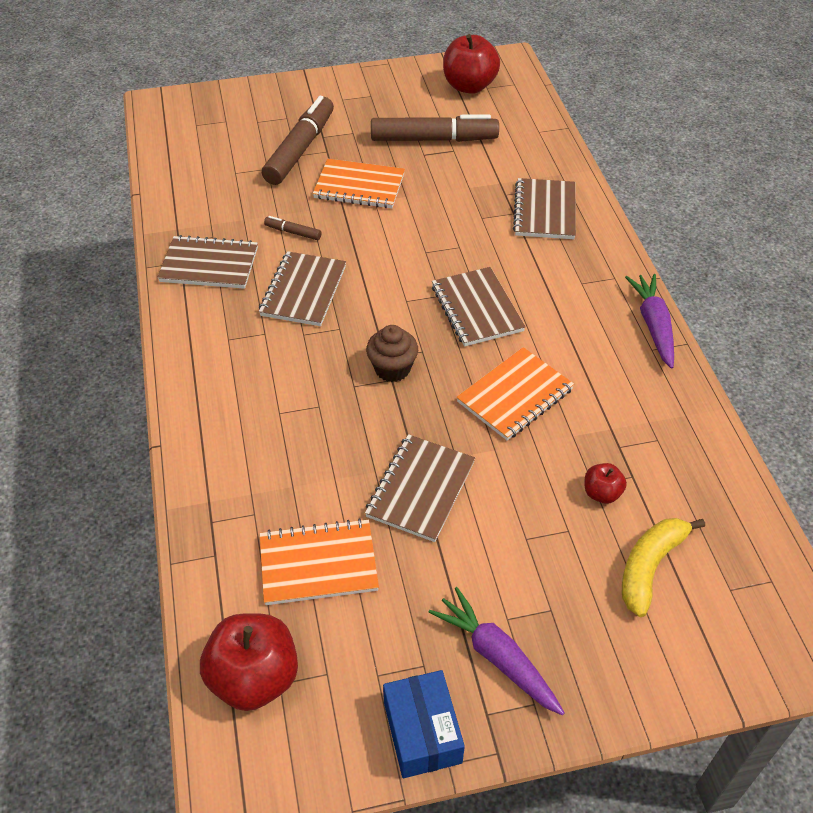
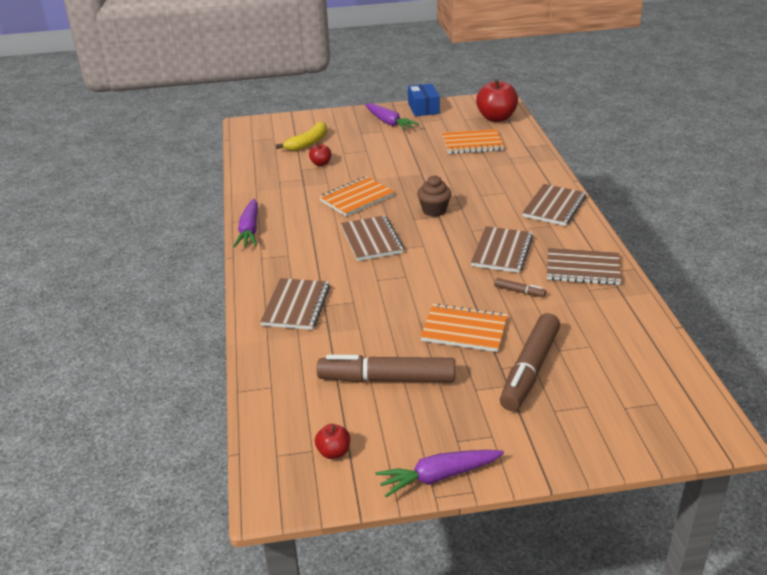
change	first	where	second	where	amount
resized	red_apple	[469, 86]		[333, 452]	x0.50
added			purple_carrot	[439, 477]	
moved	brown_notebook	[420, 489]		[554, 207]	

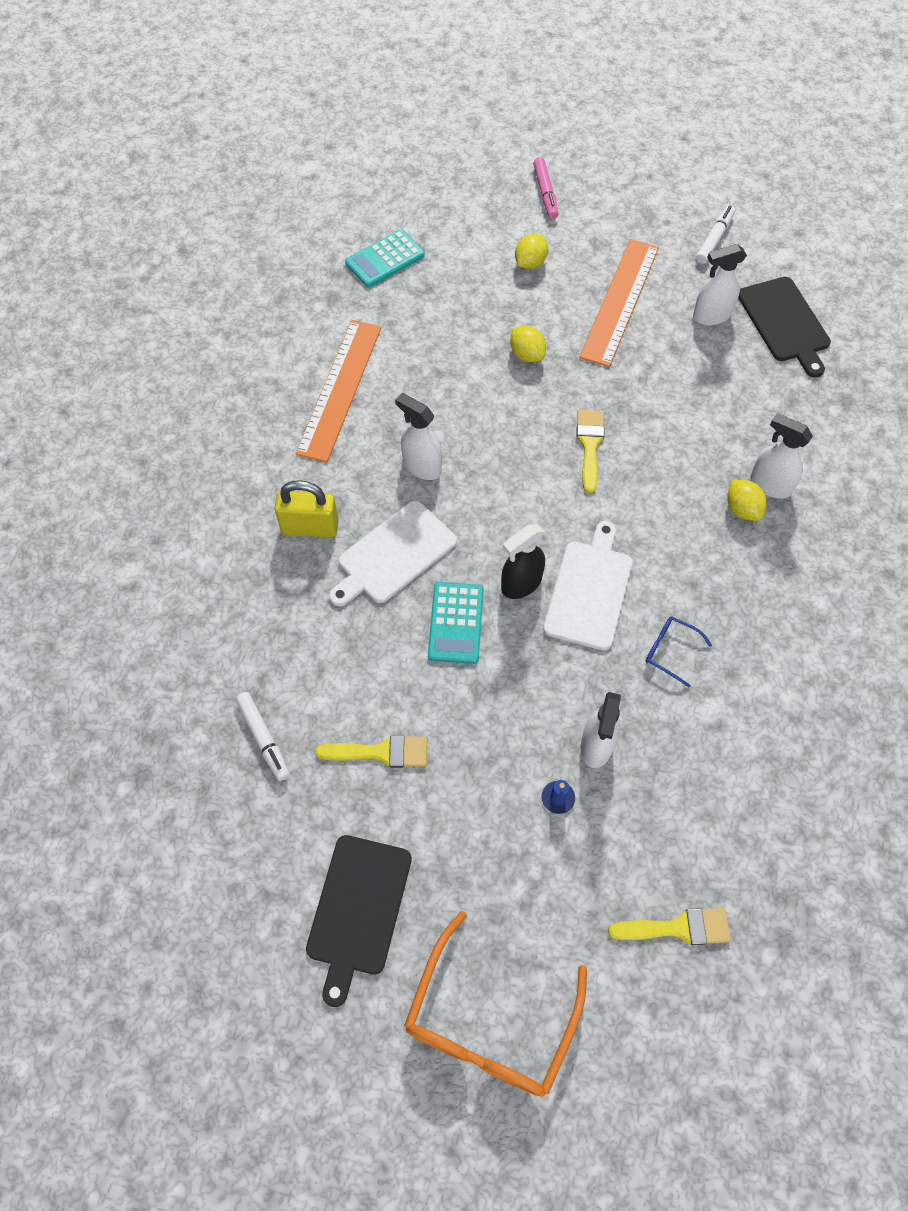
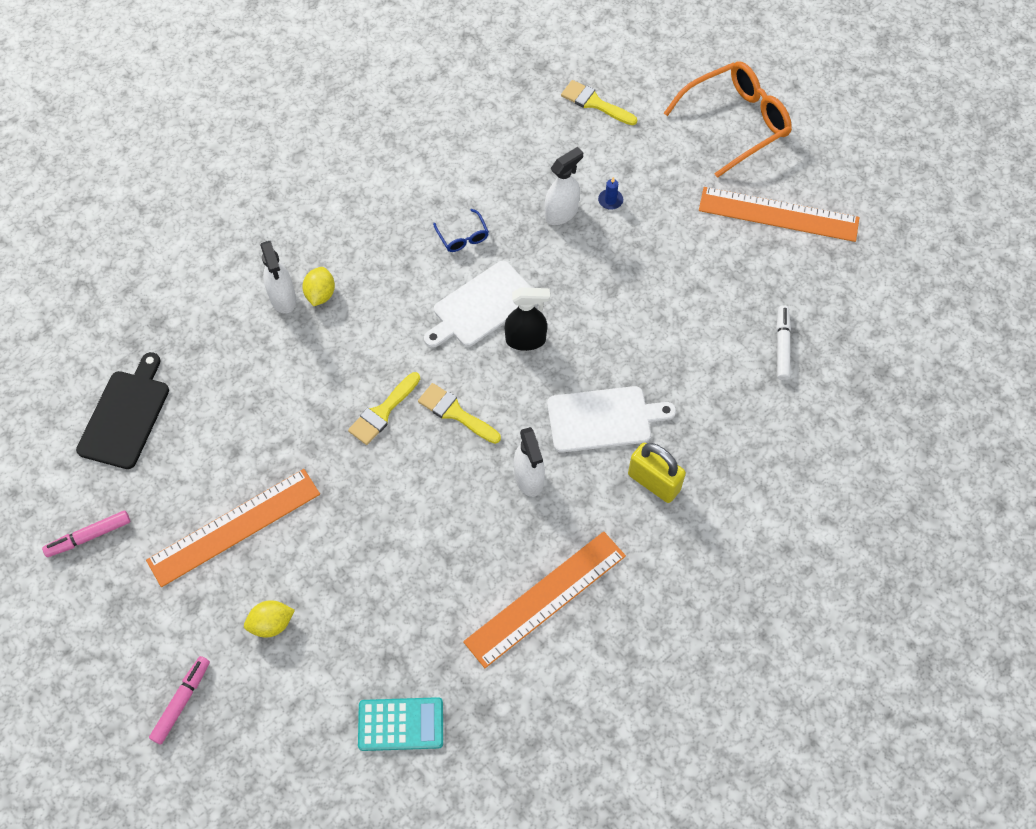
change	first	where	second	where	amount
recoloured	white_marker	[714, 239]	pink_marker	[89, 536]	
moved	yellow_brush	[381, 752]		[455, 413]	
replaced	black_cutting_board	[358, 910]	orange_ruler	[778, 214]	
removed	turquoise_calculator	[456, 623]			
removed	yellow_lemon	[527, 354]			
removed	white_spray_bottle	[711, 316]			

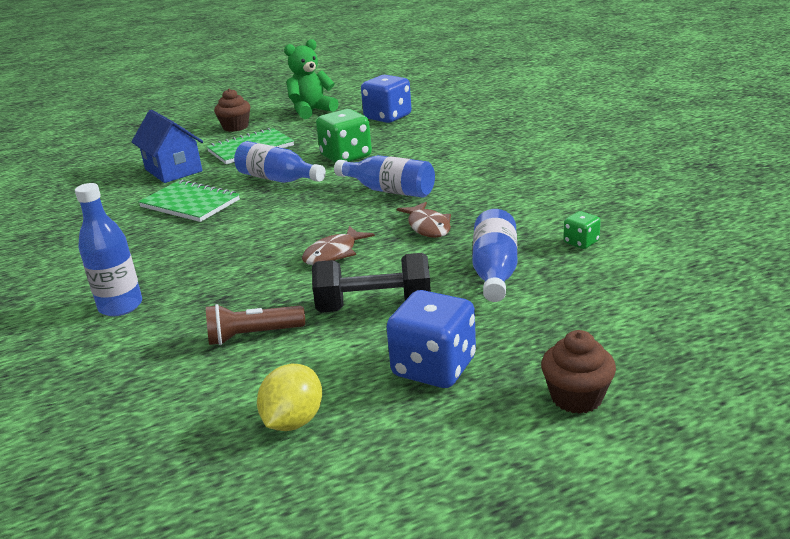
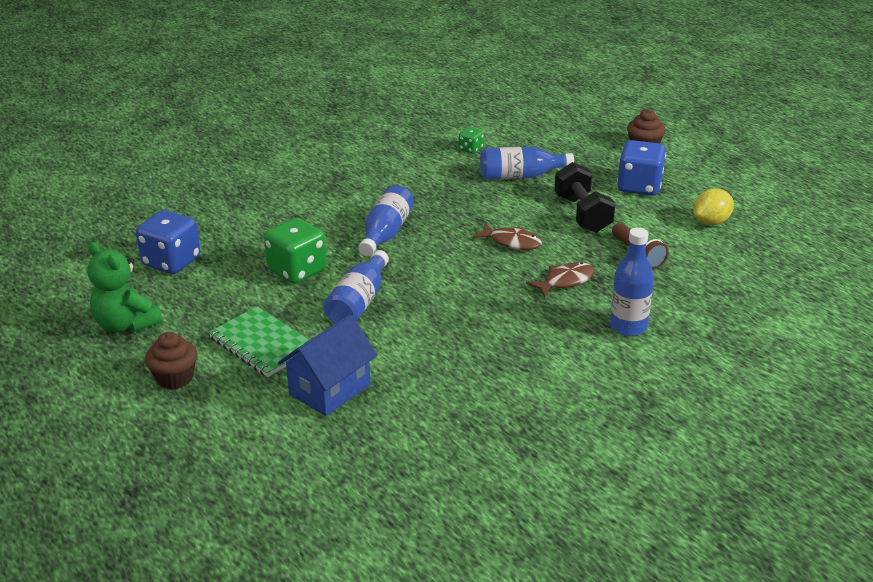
change	first	where	second	where	amount
moved	brown_fish	[428, 227]		[565, 281]	
turned	yellow_lemon	[293, 421]		[711, 222]	45 degrees counterclockwise
removed	green_notebook	[190, 203]			

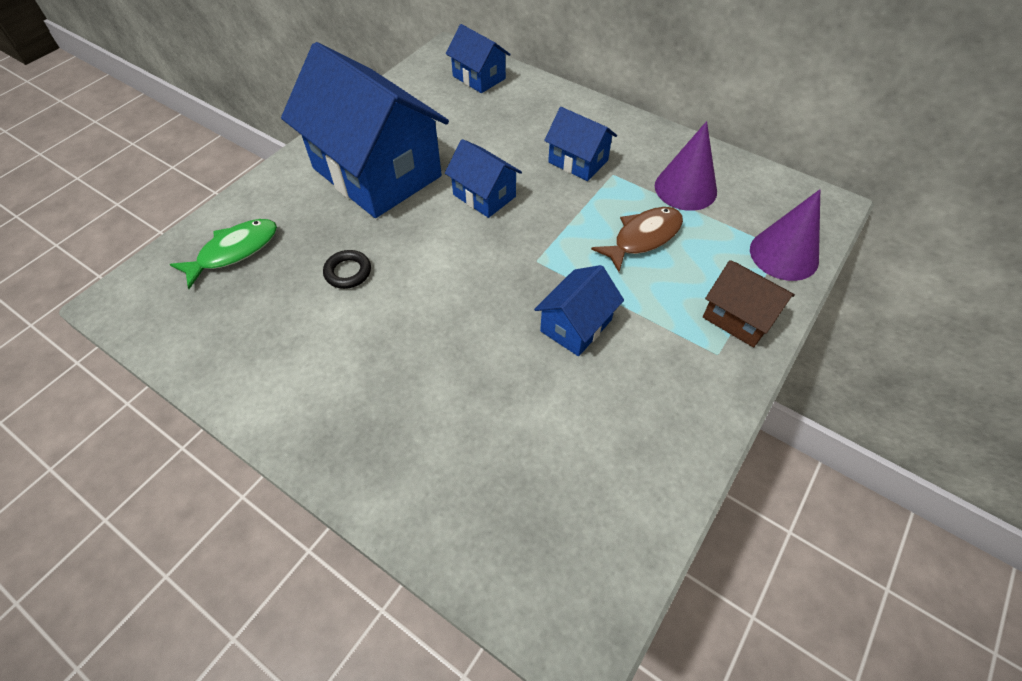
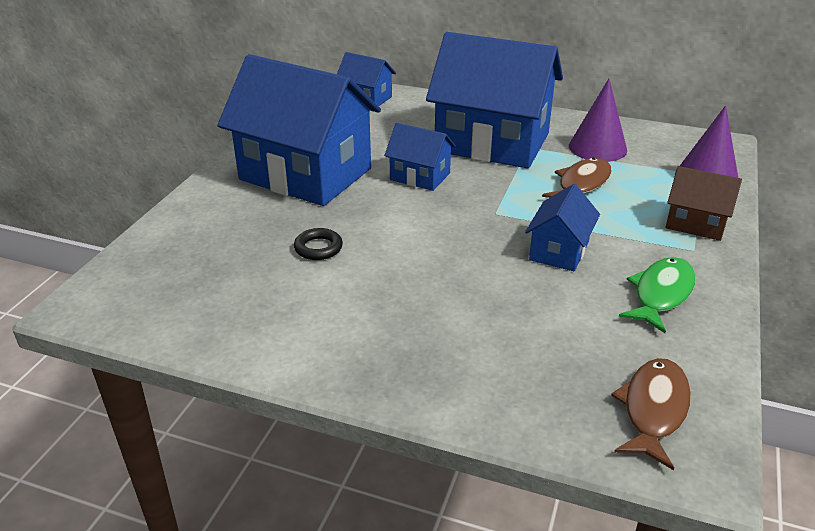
change	first	where	second	where	amount
resized	blue_house	[578, 161]		[492, 142]	x2.14
added			brown_fish	[653, 410]	
moved	green_fish	[234, 251]		[661, 294]	

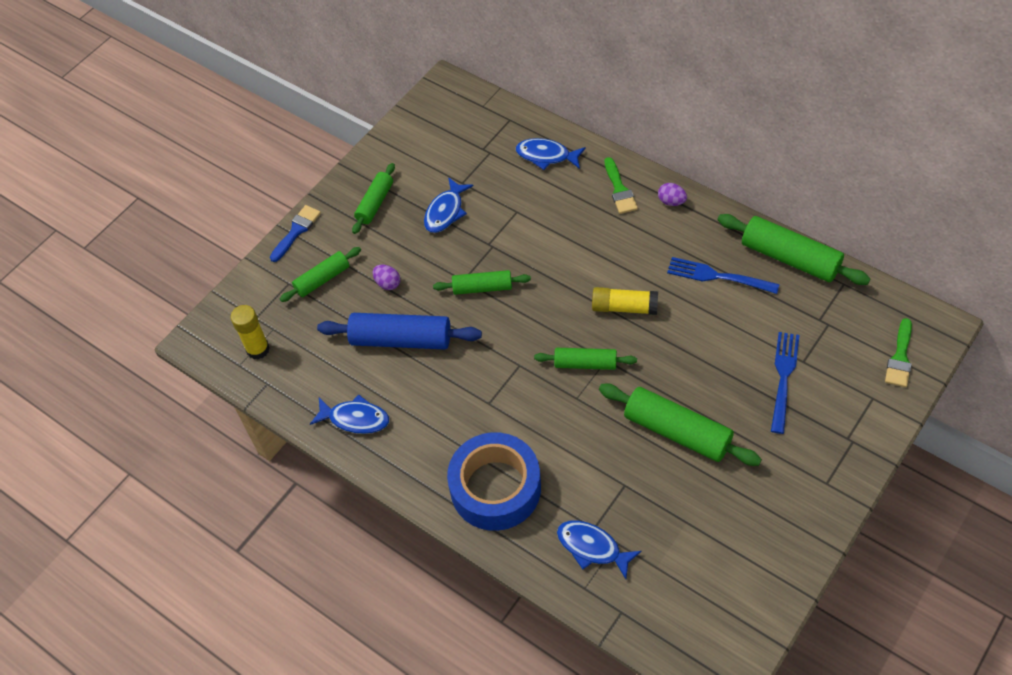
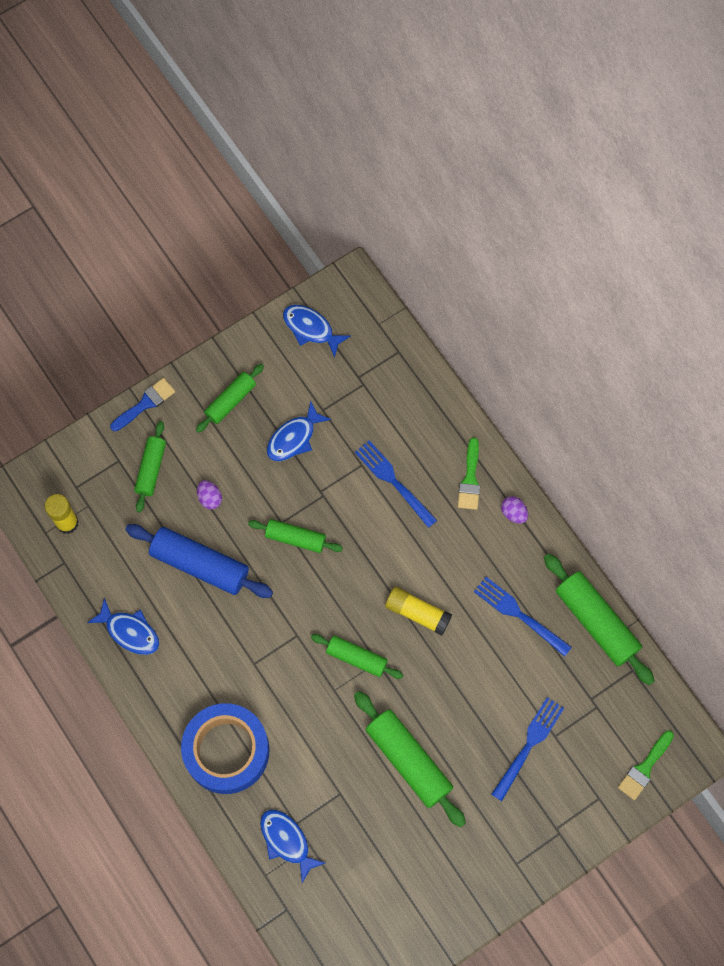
change	first	where	second	where	amount
turned	green_rolling_pin	[322, 279]		[151, 469]	60 degrees counterclockwise
moved	blue_fish	[546, 156]		[311, 329]	
added			blue_fork	[393, 481]	

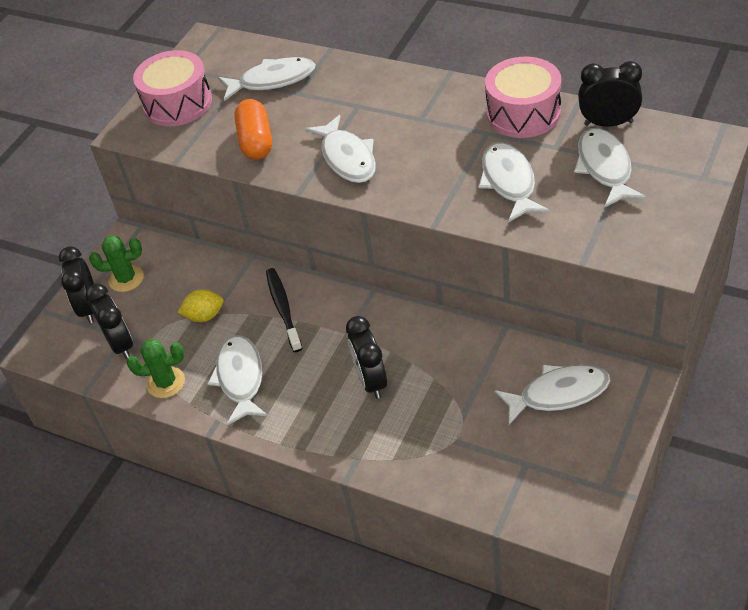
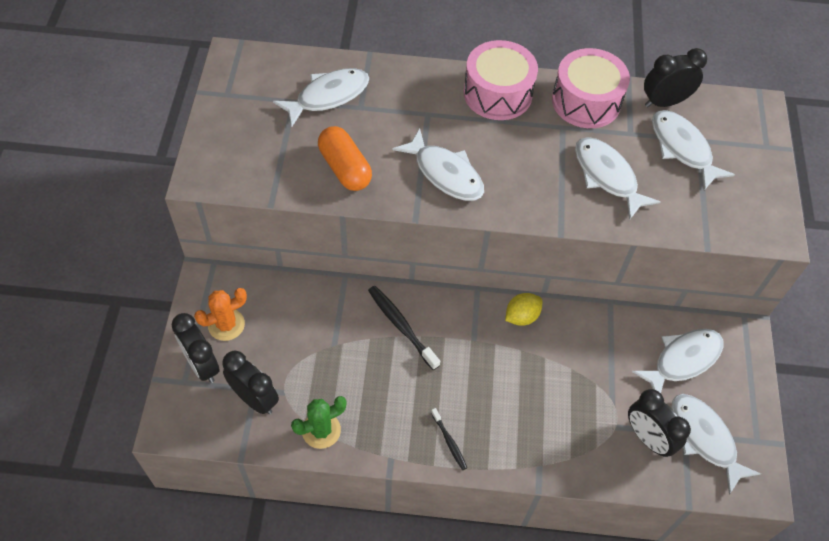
change	first	where	second	where	amount
recoloured	green_cactus	[126, 279]	orange_cactus	[226, 325]	
added			black_toothbrush	[449, 442]	
moved	pink_drum	[178, 103]		[497, 93]	
moved	yellow_lemon	[204, 316]		[521, 316]	
moved	black_clock	[371, 381]		[648, 438]	
moved	white_fish	[240, 378]		[704, 438]	

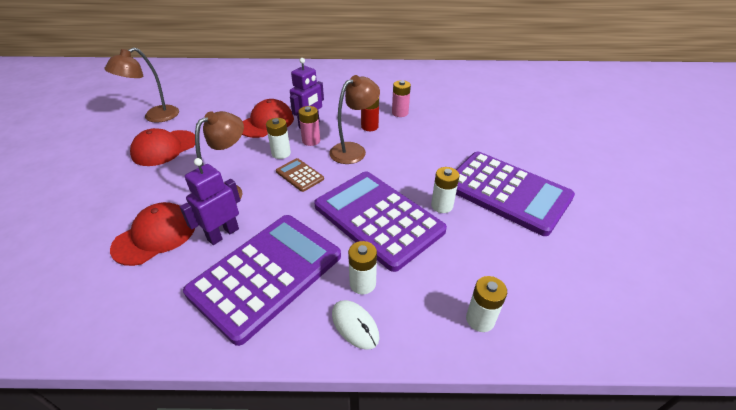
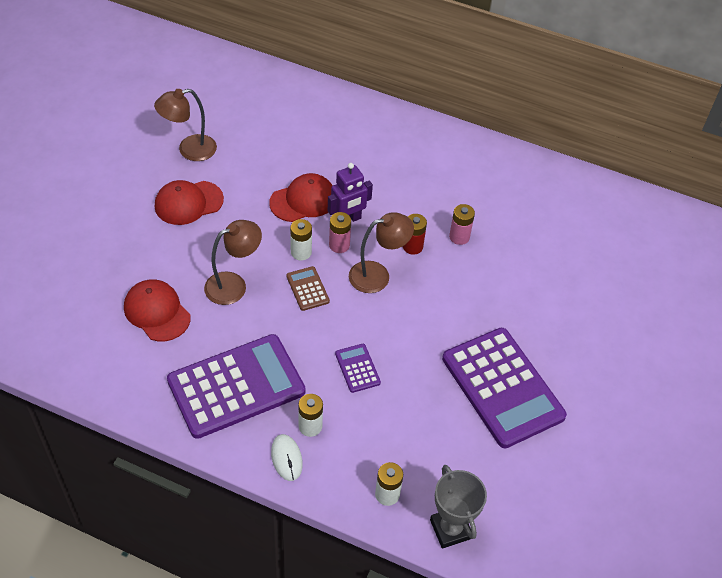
change	first	where	second	where	amount
turned	red_cap	[155, 236]		[157, 312]	105 degrees counterclockwise
resized	purple_calculator	[378, 218]		[357, 368]	x0.42
added			grey_trophy	[450, 529]	
removed	purple_robot	[223, 234]			
removed	white_battery	[442, 205]			

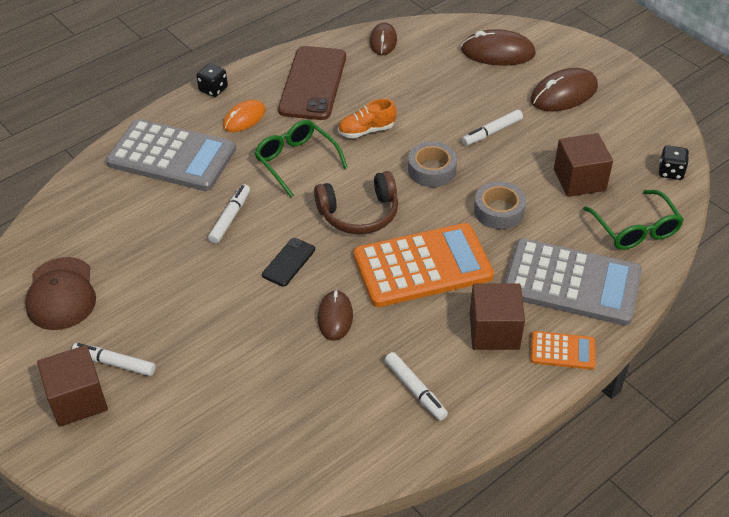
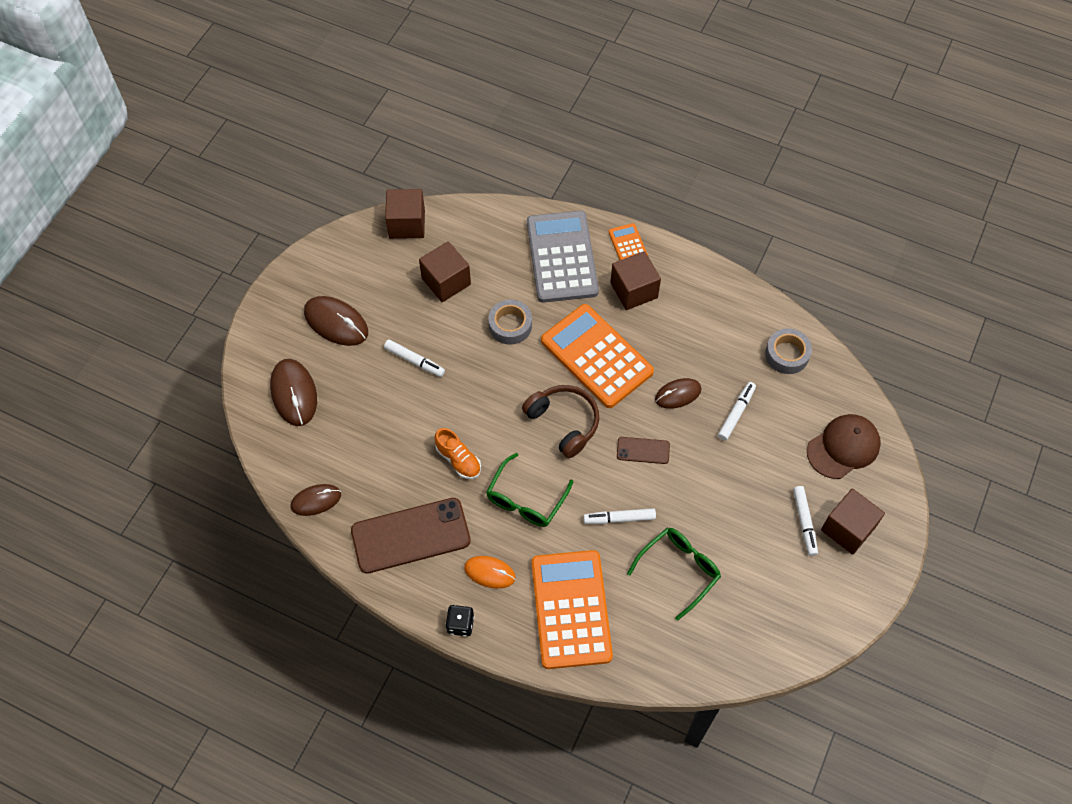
change	first	where	second	where	amount
replaced	black_dice	[670, 172]	brown_cube	[407, 224]	
recoloured	grey_calculator	[172, 156]	orange_calculator	[571, 609]	
recoloured	black_phone	[289, 262]	brown_phone	[643, 450]	
moved	green_glasses	[635, 229]		[679, 570]	
moved	white_marker	[415, 390]		[736, 413]	
moved	grey_tape	[432, 170]		[787, 354]	
moved	brown_cap	[61, 294]		[843, 447]	

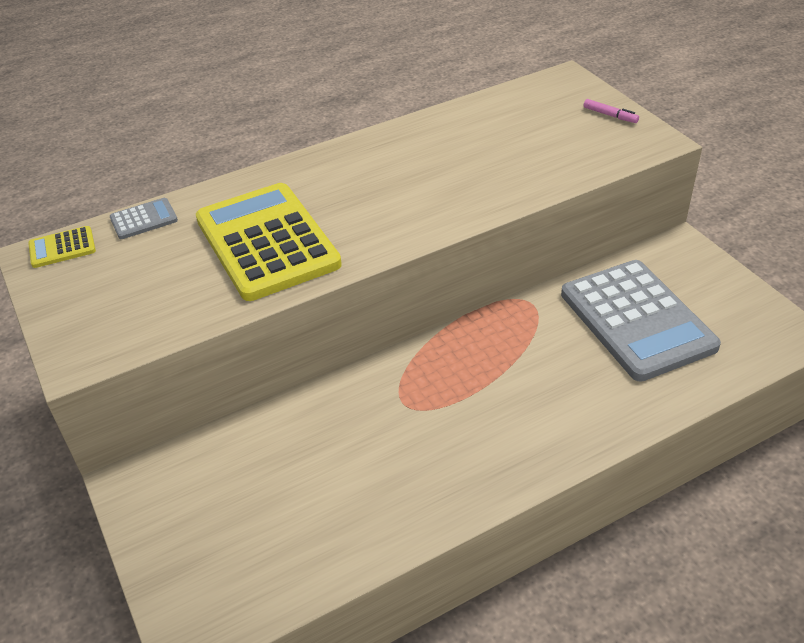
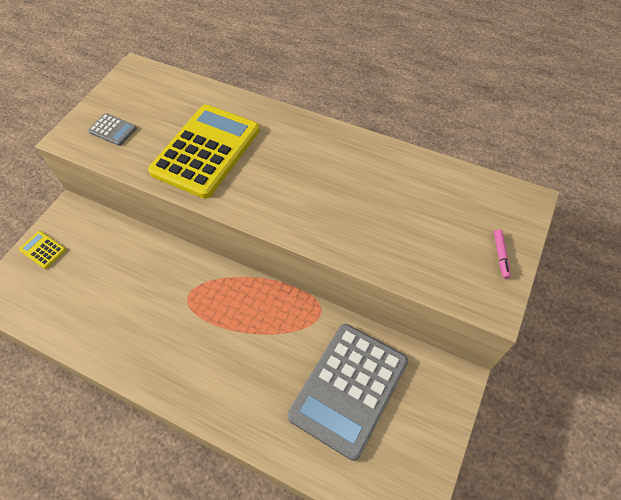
change	first	where	second	where	amount
moved	yellow_calculator	[62, 248]		[43, 250]	
moved	grey_calculator	[144, 219]		[113, 130]	

